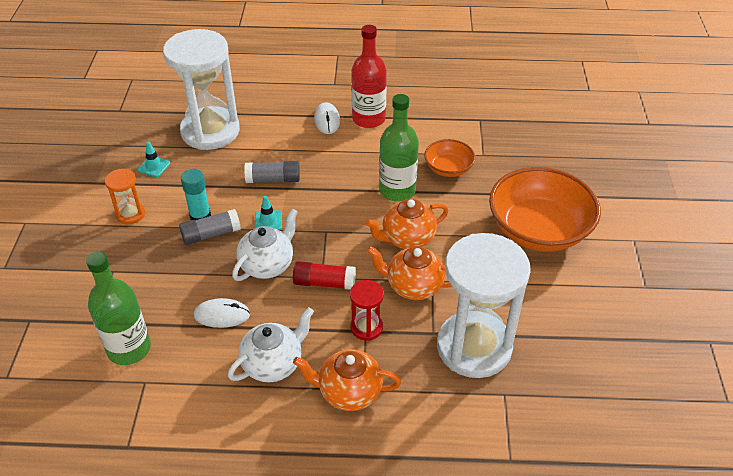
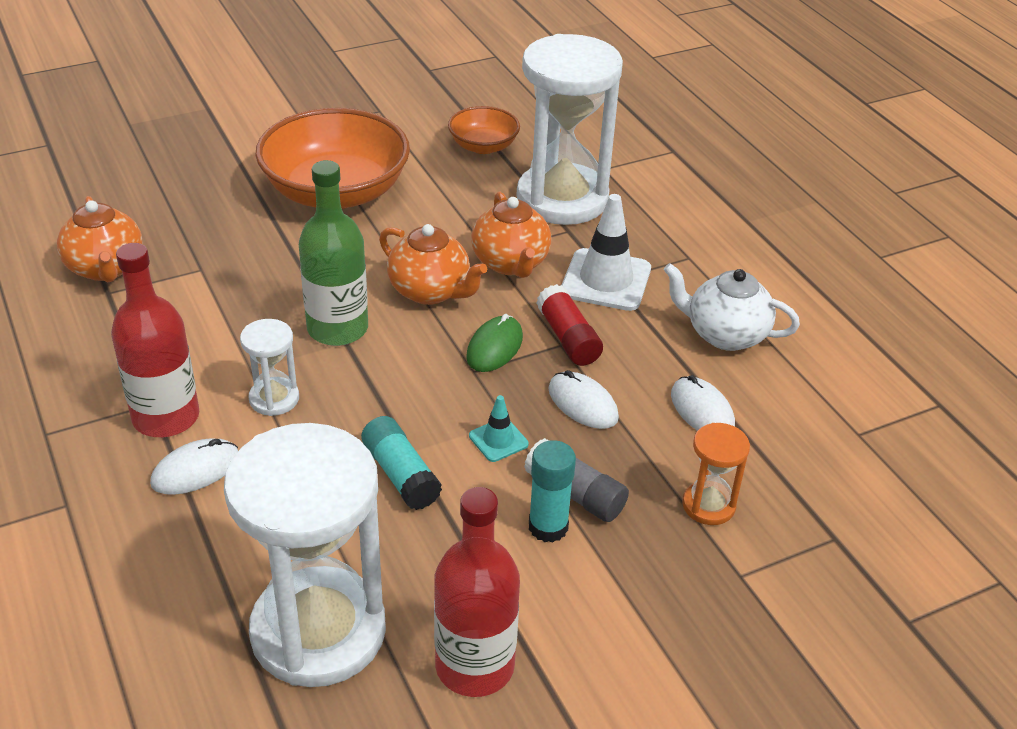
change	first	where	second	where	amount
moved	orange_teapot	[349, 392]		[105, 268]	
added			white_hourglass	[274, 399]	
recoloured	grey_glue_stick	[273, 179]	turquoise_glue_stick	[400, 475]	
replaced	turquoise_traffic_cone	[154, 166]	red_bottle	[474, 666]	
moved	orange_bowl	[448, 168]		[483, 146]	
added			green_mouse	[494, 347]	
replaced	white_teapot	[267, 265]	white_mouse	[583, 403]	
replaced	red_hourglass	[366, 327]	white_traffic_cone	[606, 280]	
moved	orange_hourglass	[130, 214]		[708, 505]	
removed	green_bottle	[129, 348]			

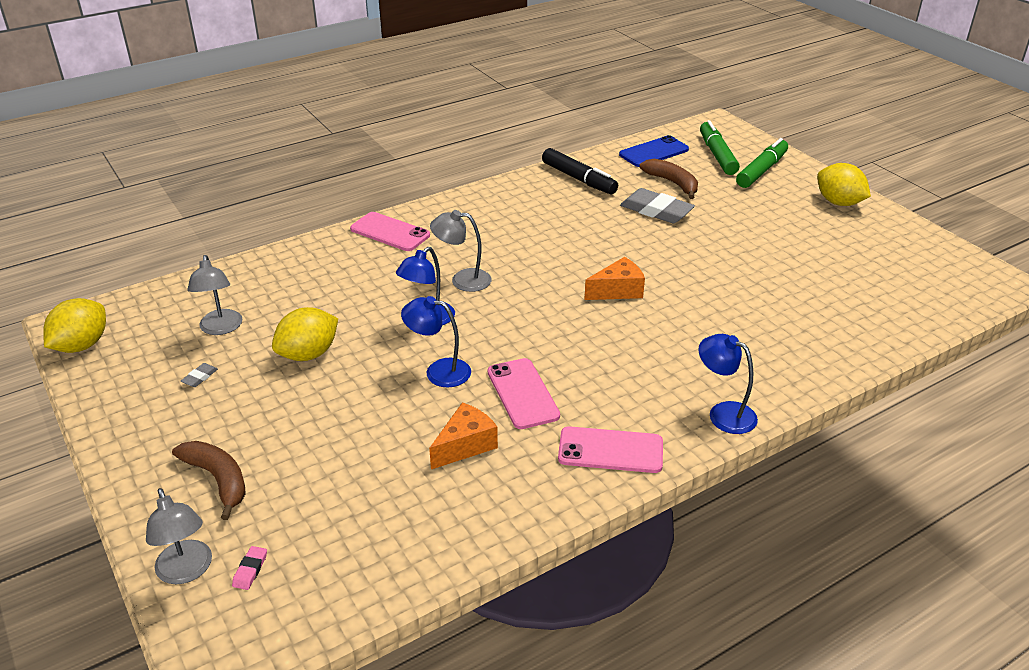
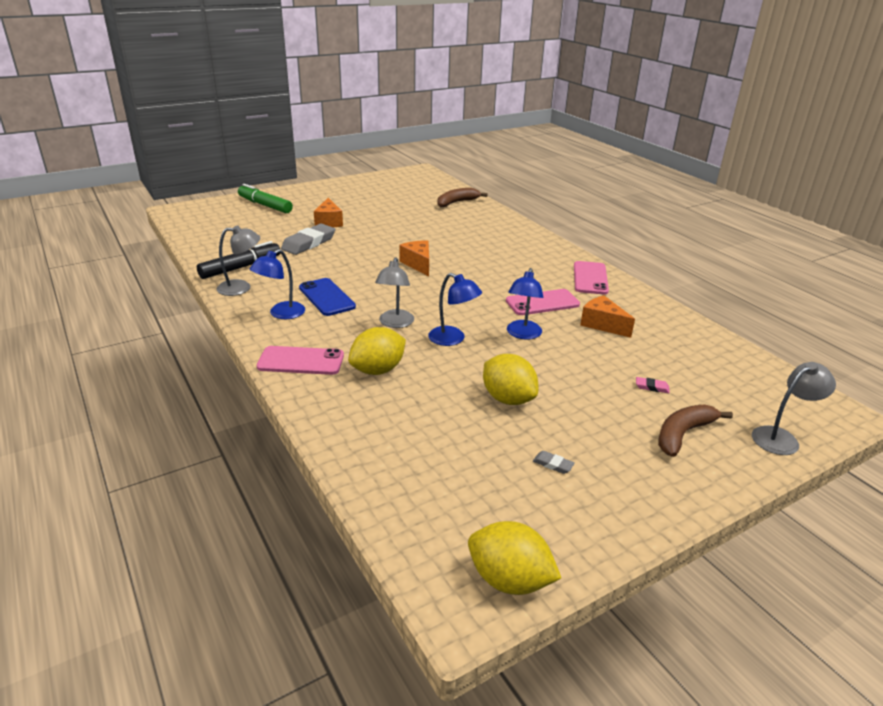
change	first	where	second	where	amount
moved	grey_lamp	[221, 328]		[241, 288]	
moved	blue_lamp	[723, 413]		[281, 314]	
turned	pink_phone	[390, 232]		[301, 361]	60 degrees clockwise
moved	blue_phone	[654, 152]		[326, 297]	
added			orange_cheese	[329, 222]	
moved	yellow_lemon	[838, 203]		[378, 370]	
moved	brown_banana	[672, 183]		[457, 202]	
moved	pink_eraser	[250, 570]		[652, 387]	
removed	green_marker	[717, 155]			

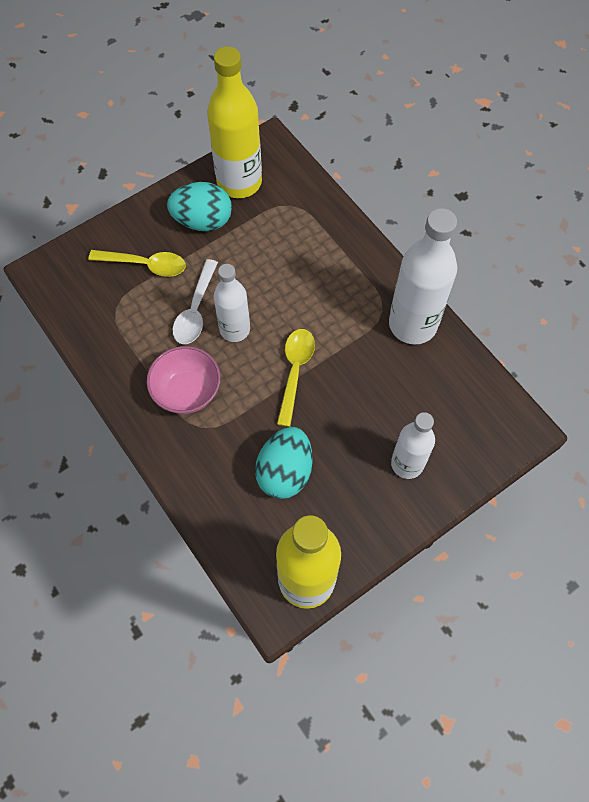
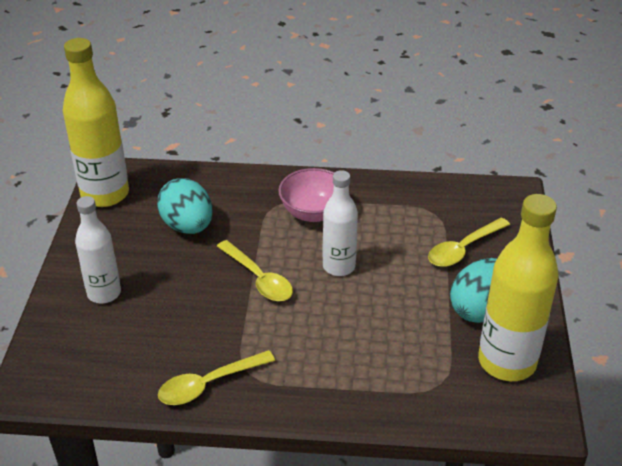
change	first	where	second	where	amount
replaced	white_bottle	[412, 324]	yellow_spoon	[209, 384]	
removed	white_spoon	[195, 310]			

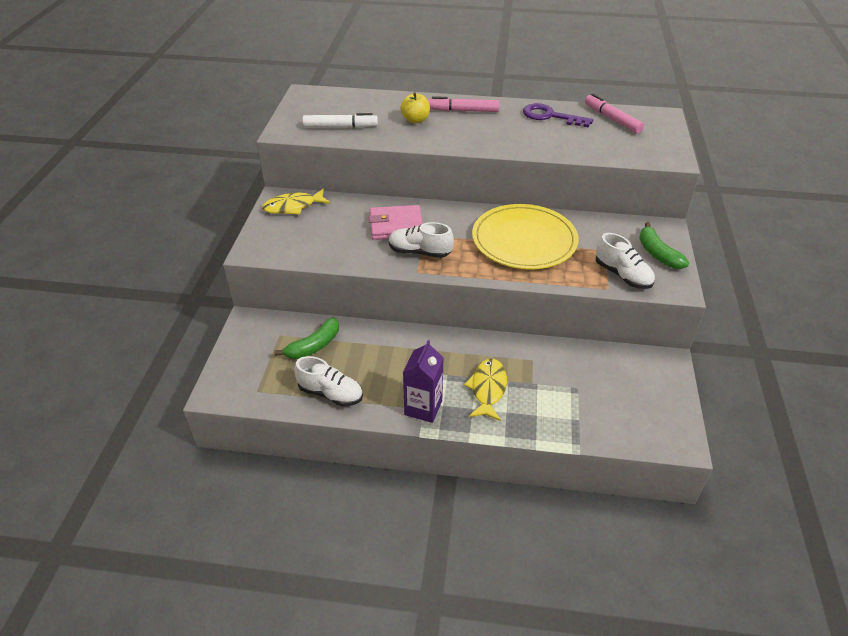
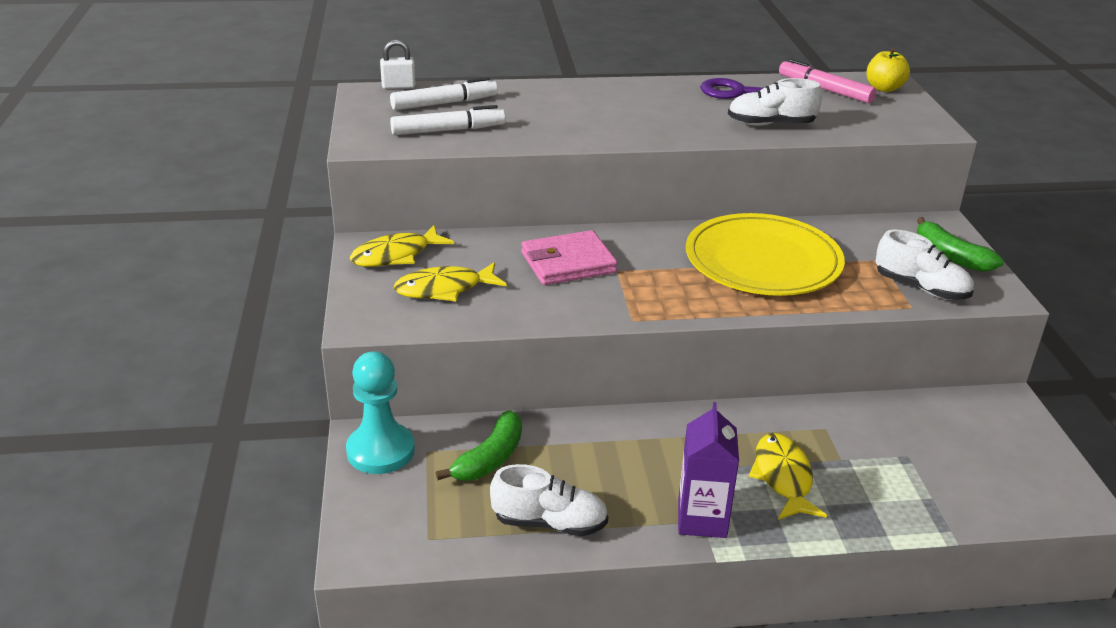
change	first	where	second	where	amount
added			turquoise_pawn	[380, 451]	
added			white_padlock	[398, 86]	
added			white_marker	[444, 103]	
added			yellow_fish	[444, 289]	
moved	white_shoe	[419, 252]		[771, 124]	
moved	yellow_apple	[415, 120]		[884, 88]	
removed	pink_marker	[463, 111]			

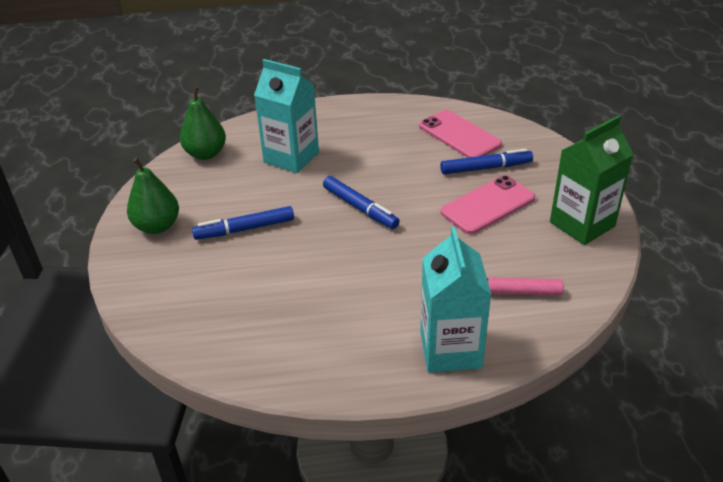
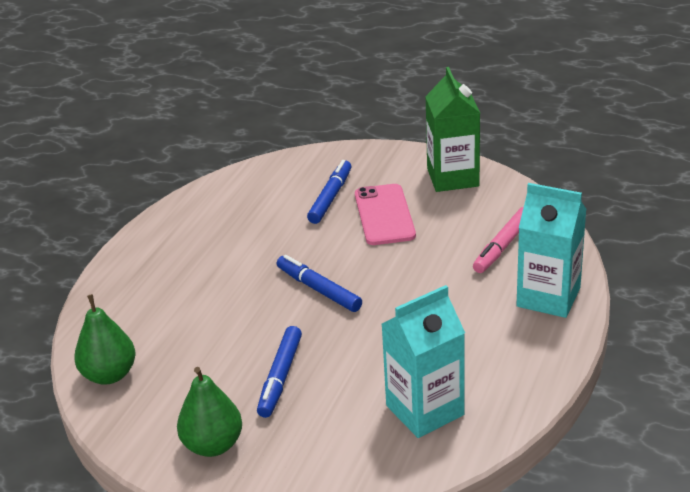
change	first	where	second	where	amount
turned	blue_marker	[360, 208]		[318, 289]	120 degrees counterclockwise
moved	turquoise_carton	[291, 157]		[425, 410]	
removed	pink_phone	[459, 135]			

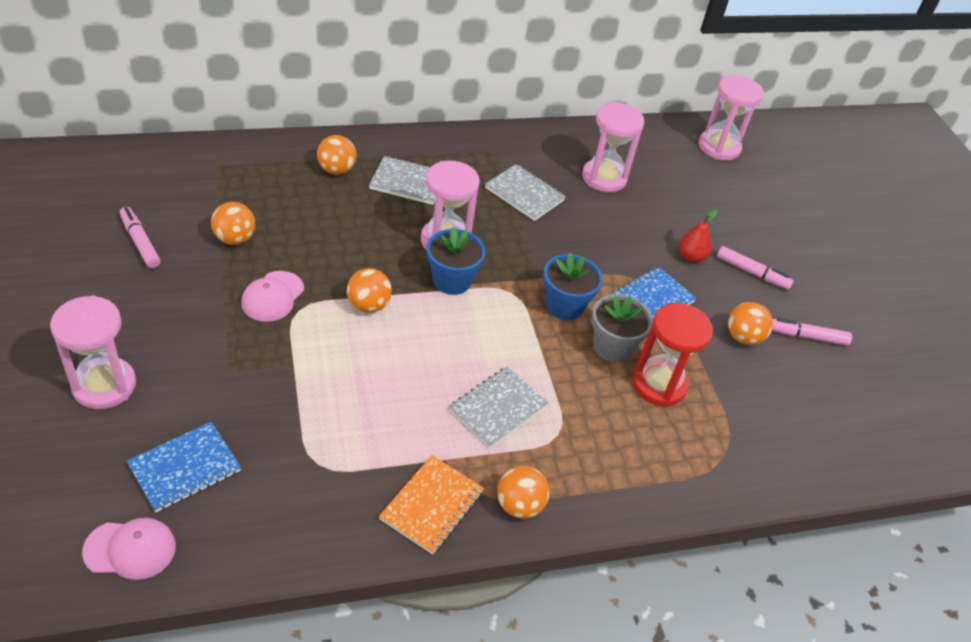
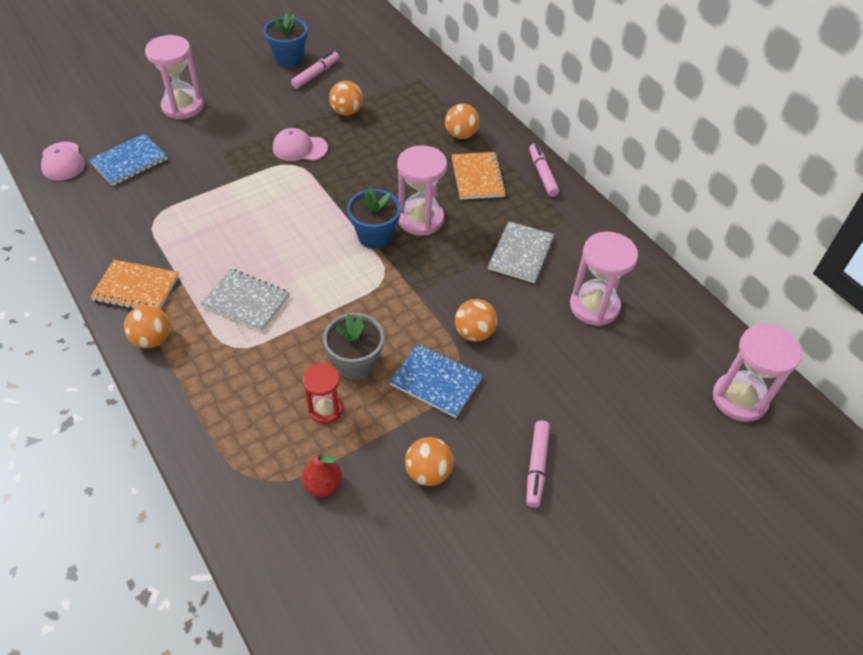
change	first	where	second	where	amount
turned	blue_notebook	[185, 468]		[129, 161]	75 degrees counterclockwise
moved	blue_flower_pot	[565, 306]		[289, 58]	
moved	red_pear	[691, 257]		[323, 485]	
resized	red_hourglass	[659, 384]		[325, 409]	x0.62
recoloured	grey_notebook	[408, 182]	orange_notebook	[478, 177]	
moved	orange_ball	[368, 305]		[474, 333]	
moved	pink_marker	[806, 336]		[542, 174]	

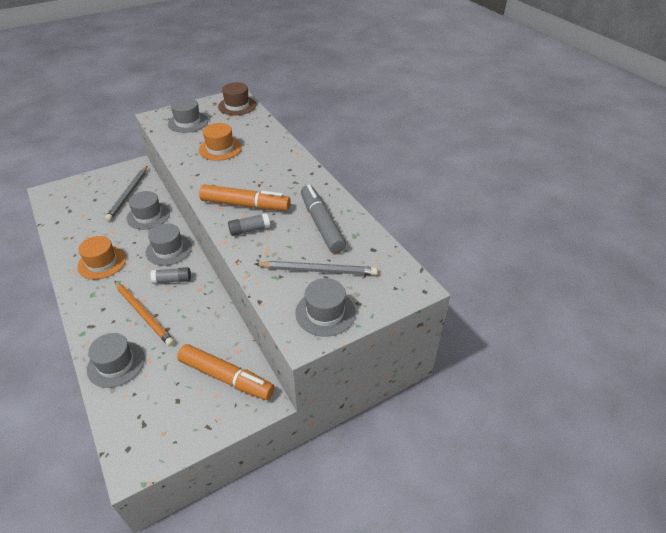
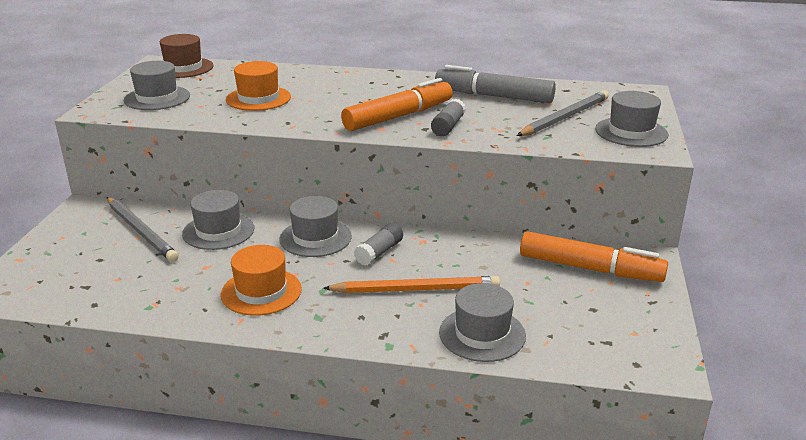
change	first	where	second	where	amount
turned	orange_marker	[226, 377]		[590, 269]	45 degrees clockwise

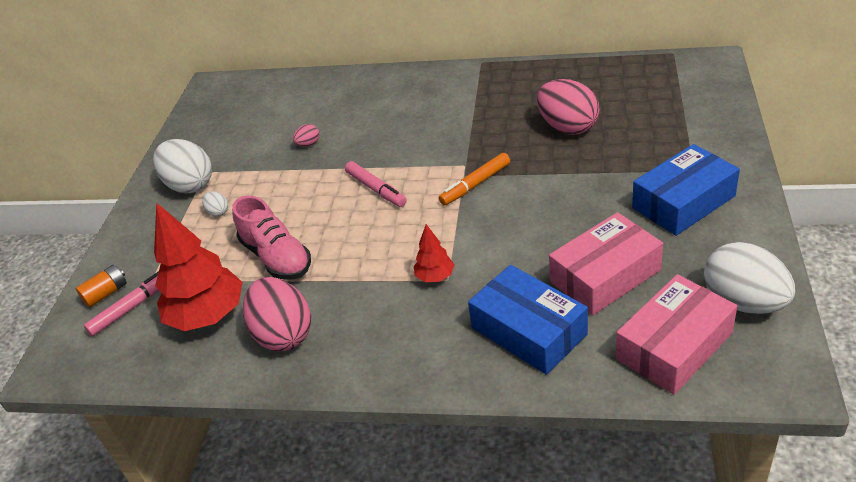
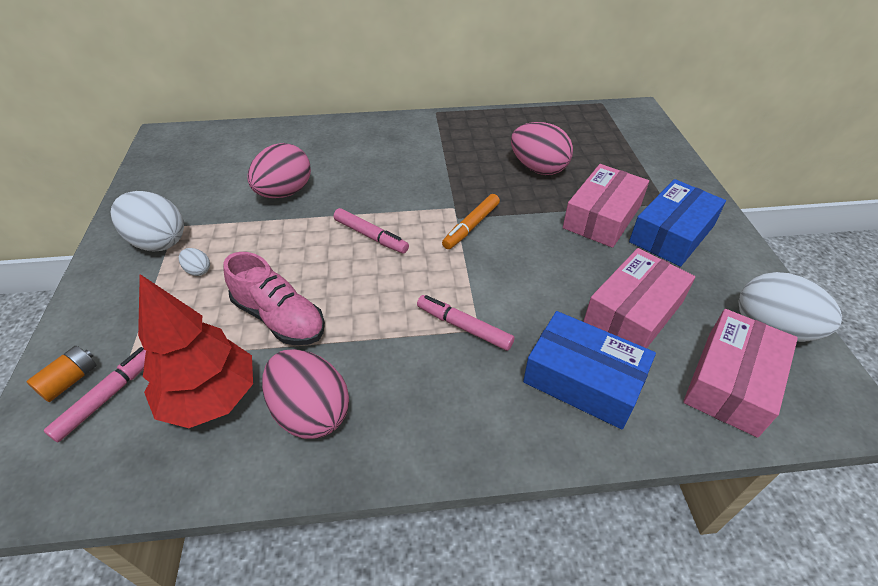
change	first	where	second	where	amount
resized	pink_egg	[308, 144]		[284, 193]	x2.28
replaced	red_tree	[435, 277]	pink_marker	[464, 327]	
added			pink_box	[602, 217]	

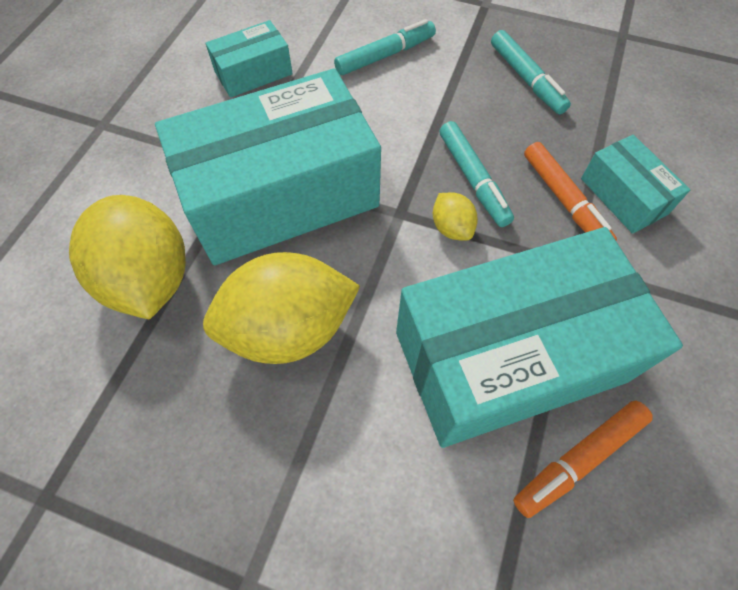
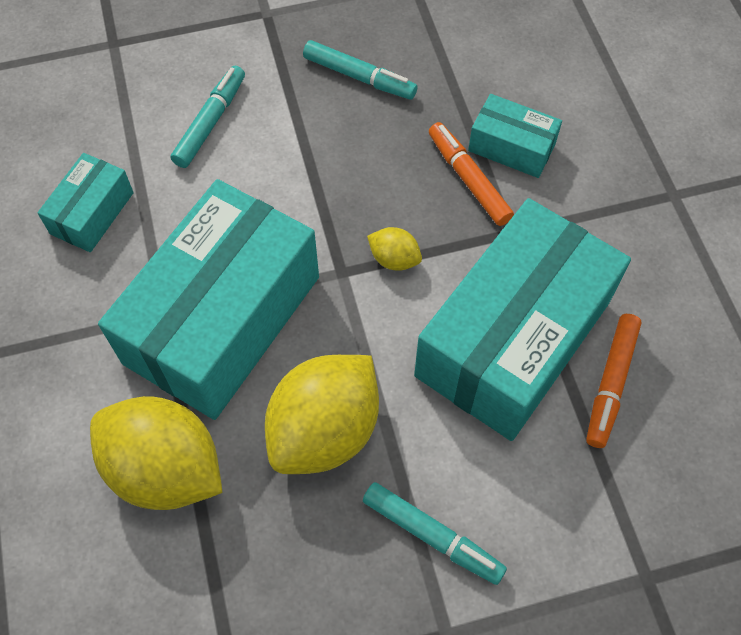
change	first	where	second	where	amount
moved	turquoise_marker	[473, 179]		[432, 536]	
turned	orange_marker	[564, 200]		[468, 179]	150 degrees counterclockwise

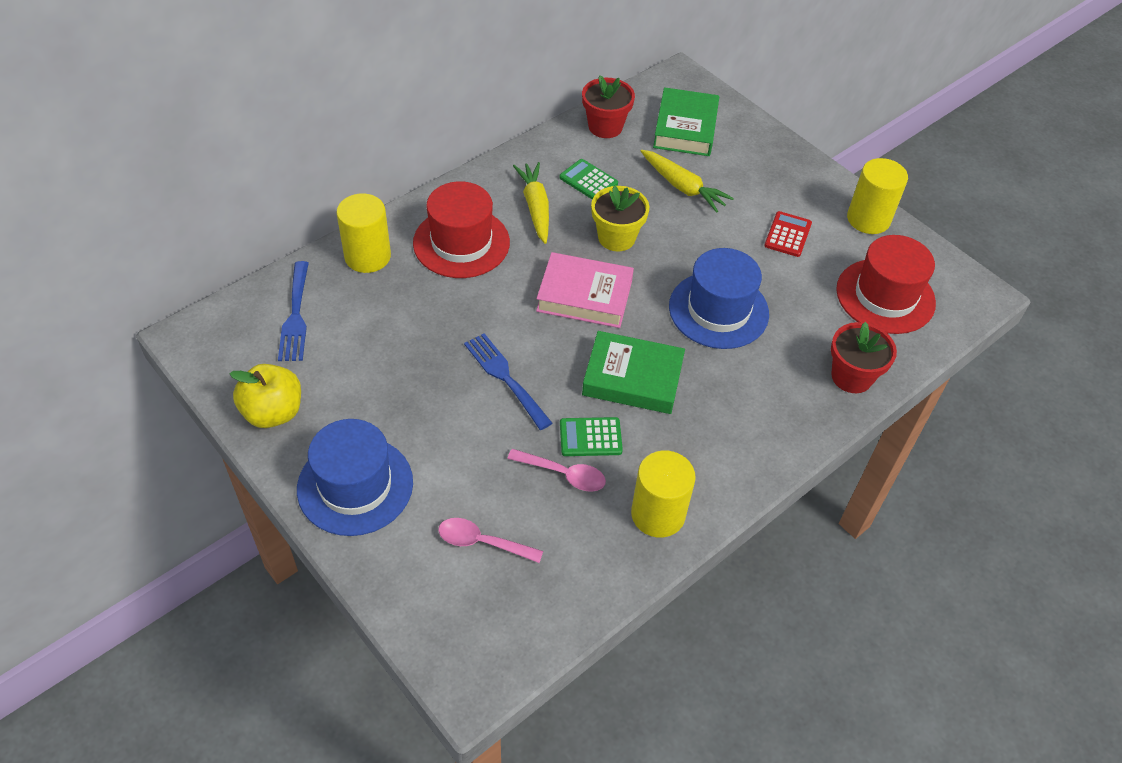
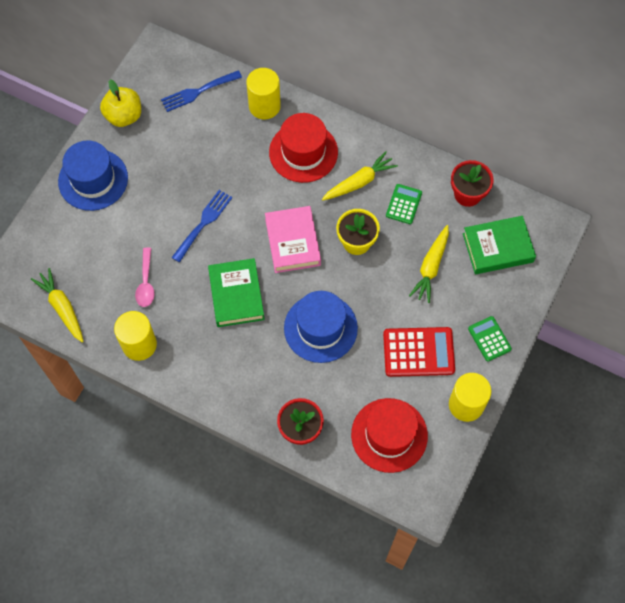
change	first	where	second	where	amount
added			yellow_carrot	[62, 307]	
resized	red_calculator	[788, 235]		[418, 352]	x1.69
moved	green_calculator	[590, 437]		[489, 339]	
removed	pink_spoon	[482, 542]			

